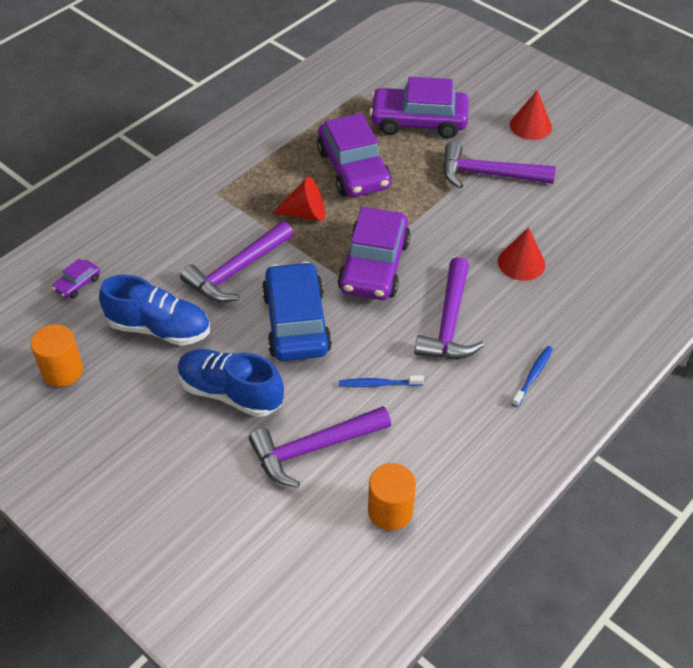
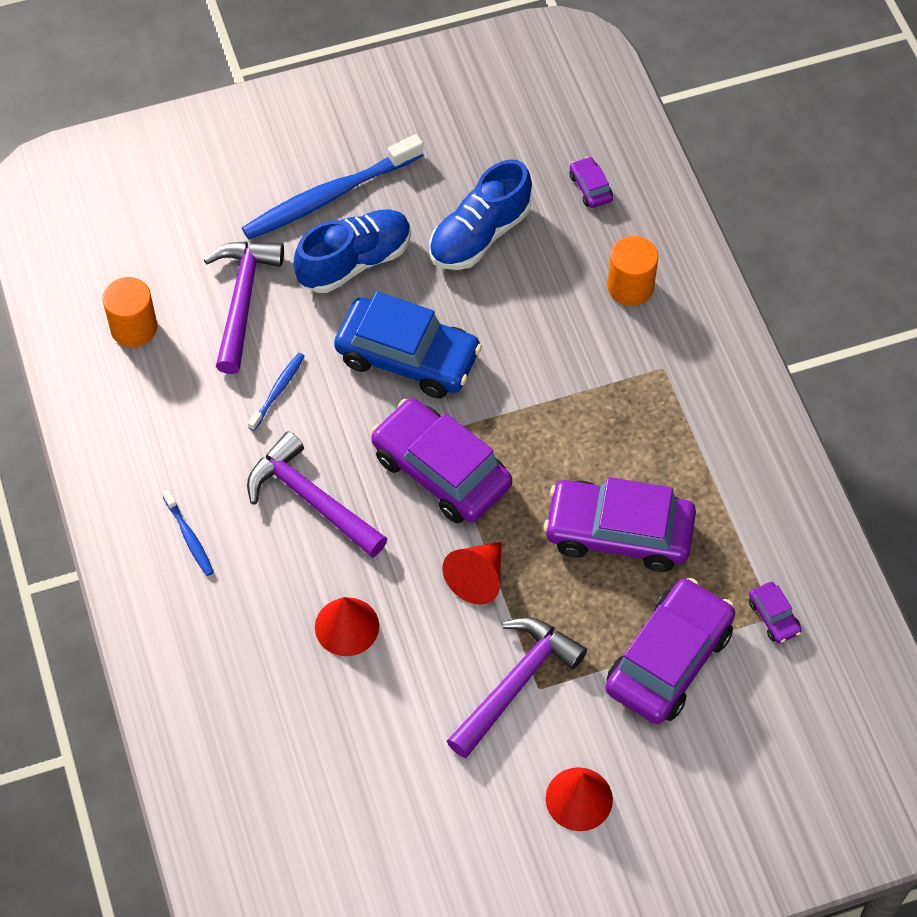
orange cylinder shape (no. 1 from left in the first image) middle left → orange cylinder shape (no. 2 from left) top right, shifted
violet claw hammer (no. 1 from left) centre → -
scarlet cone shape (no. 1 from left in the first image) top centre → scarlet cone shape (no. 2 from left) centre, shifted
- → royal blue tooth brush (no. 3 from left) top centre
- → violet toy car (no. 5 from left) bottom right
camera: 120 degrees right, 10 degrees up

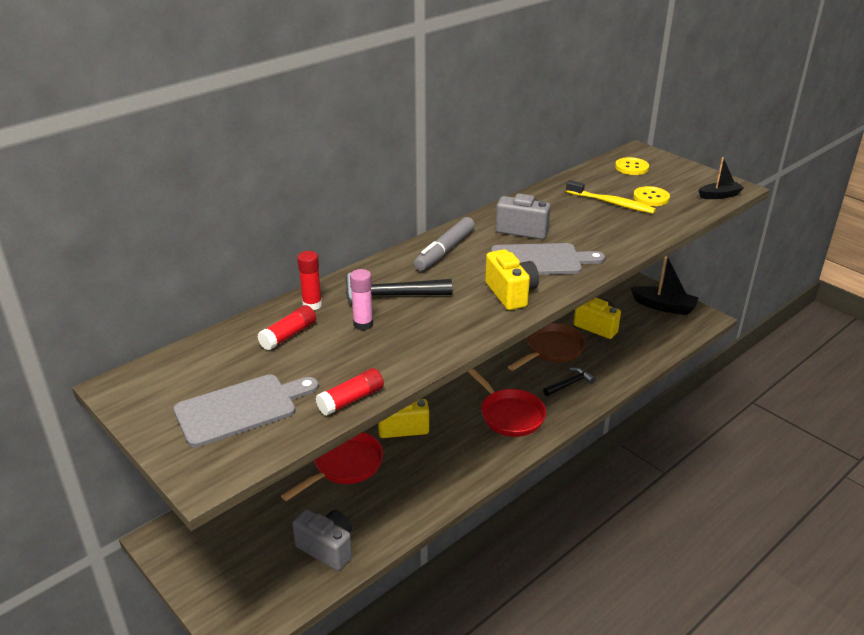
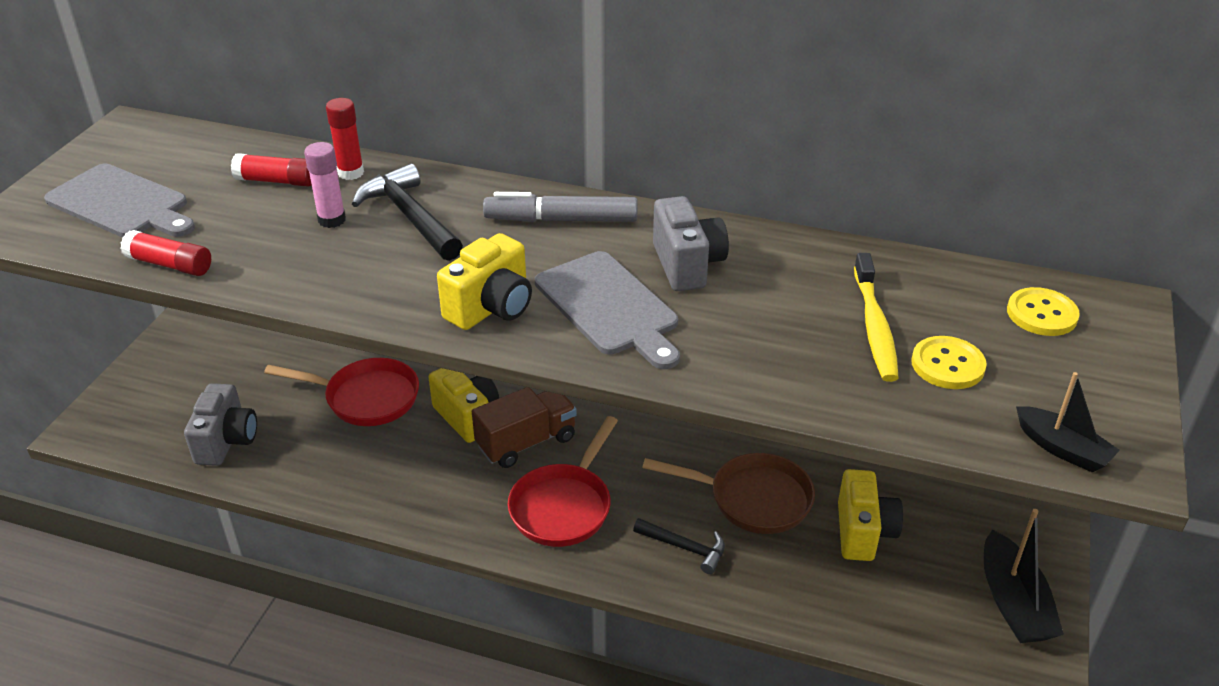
- → brown toy truck centre
camera: 60 degrees right, 5 degrees up

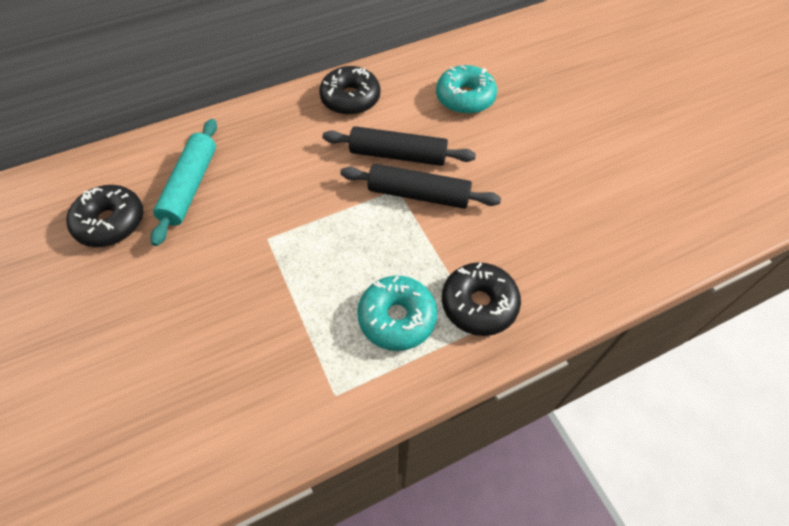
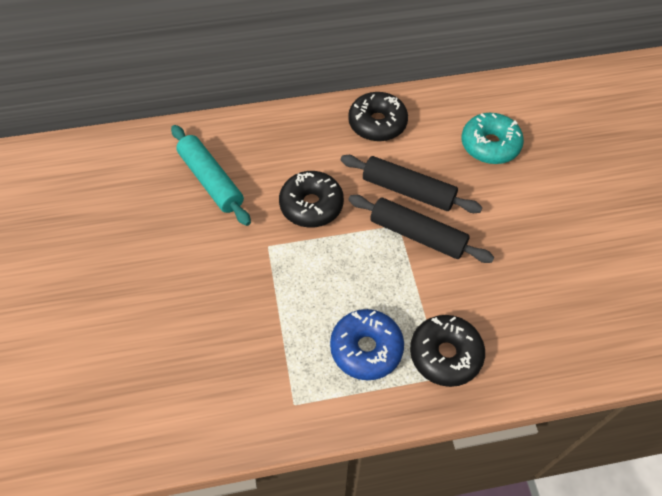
black donut (no. 1 from left) middle left → black donut (no. 1 from left) centre, shifted
turquoise pastry roller middle left, 60 degrees counterclockwise
turquoise donut (no. 1 from left) centre → royal blue donut bottom centre
camera: 15 degrees right, 0 degrees up

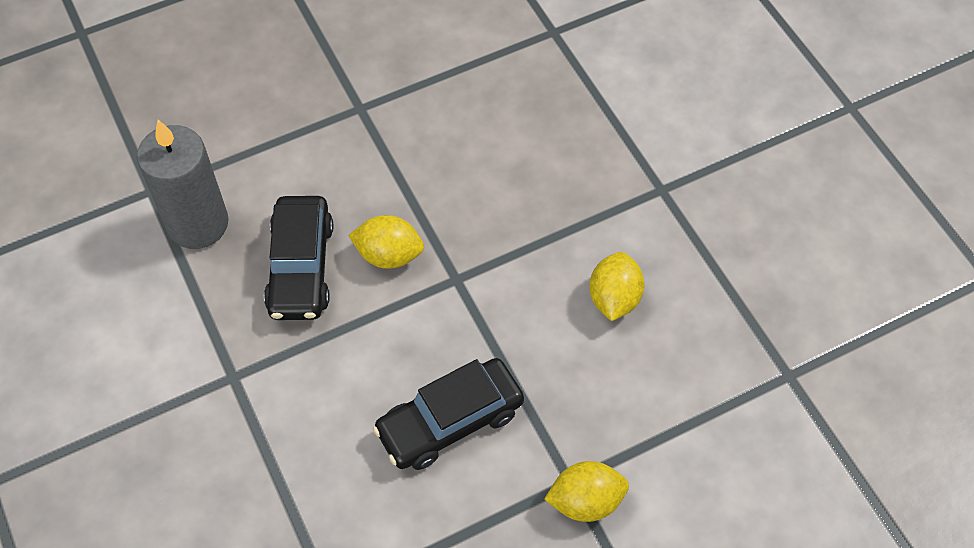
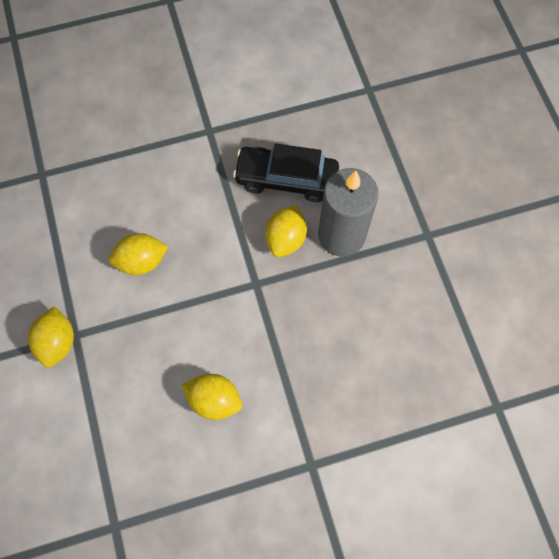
grey pillar candle middle left → grey pillar candle centre, shifted
black toy car (no. 2 from left) bottom centre → golden citrus fruit (no. 2 from left) middle left
camera: 100 degrees right, 10 degrees up

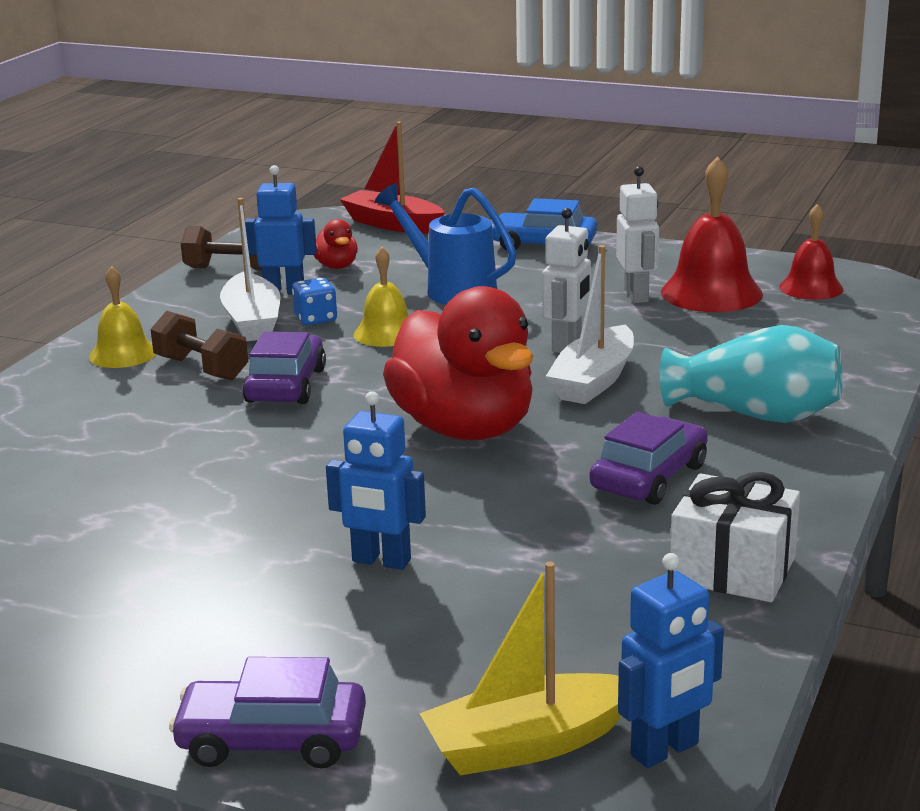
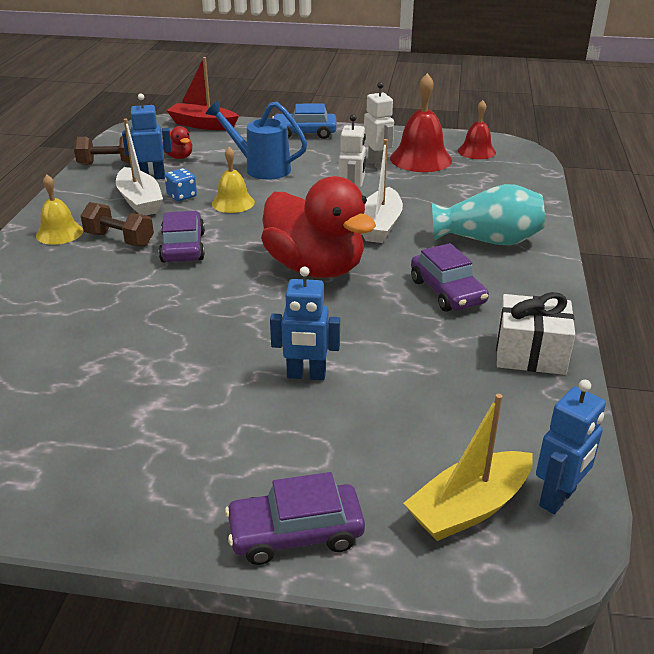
violet toy car (no. 3 from left) middle right, 135 degrees clockwise
camera: 15 degrees left, 10 degrees up

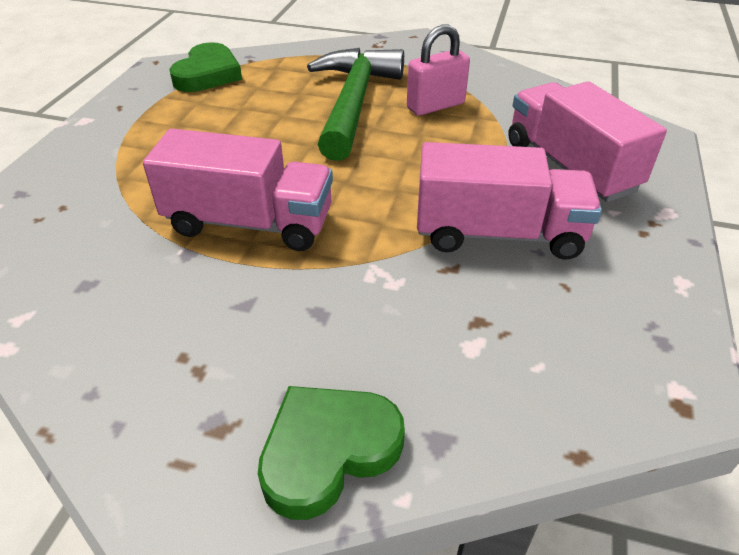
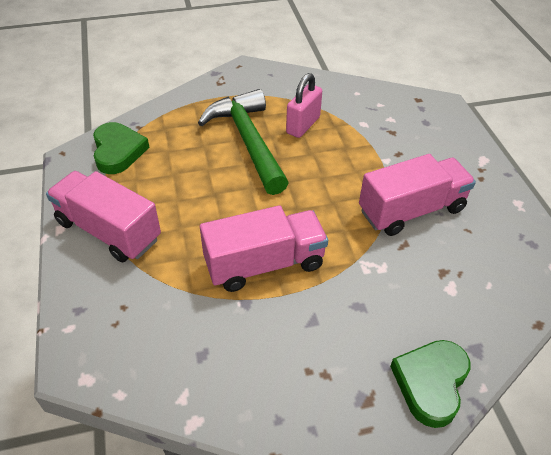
pink toy truck (no. 3 from left in the first image) top right → pink toy truck (no. 1 from left) middle left, shifted
camera: 30 degrees left, 5 degrees up

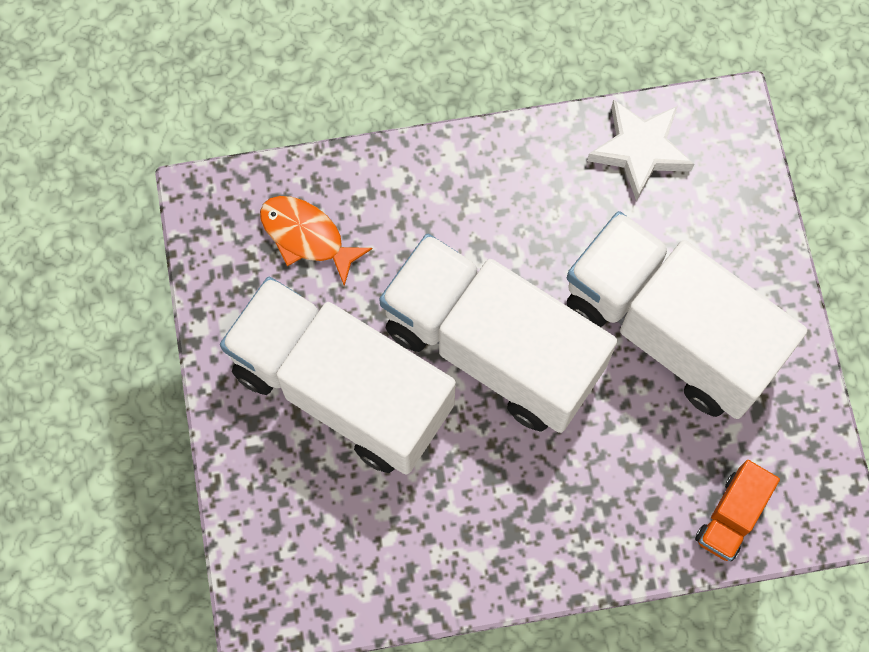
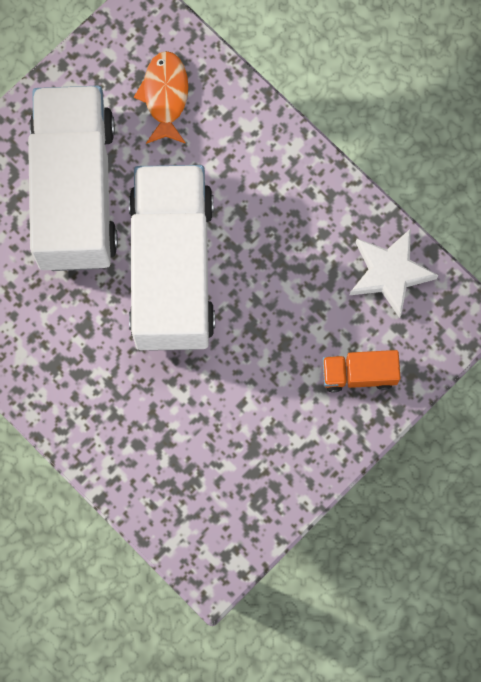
pure white toy truck (no. 3 from left) middle right → -
orange toy truck bottom right → orange toy truck middle right, shifted
camera: 55 degrees right, 5 degrees up

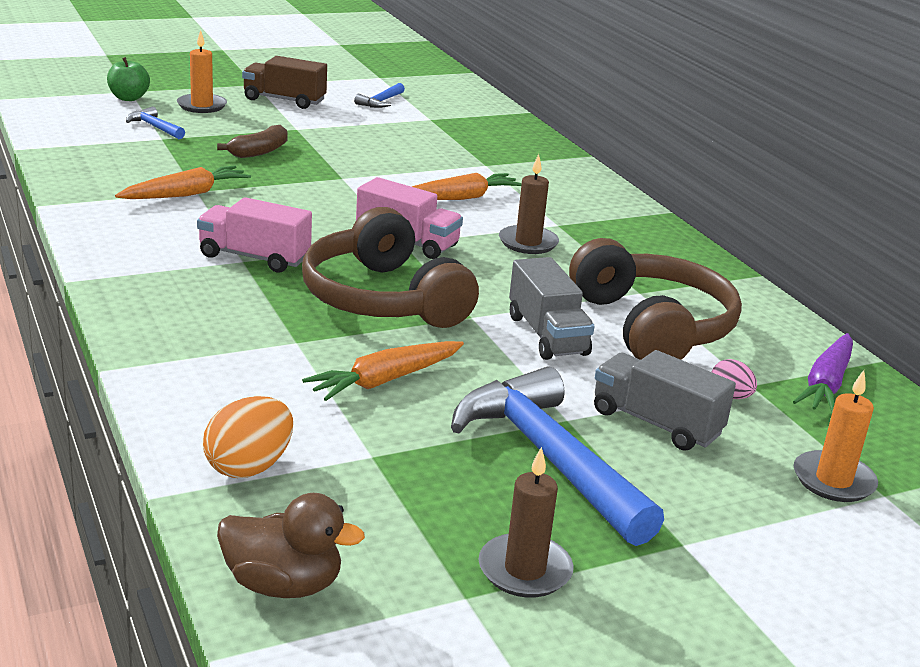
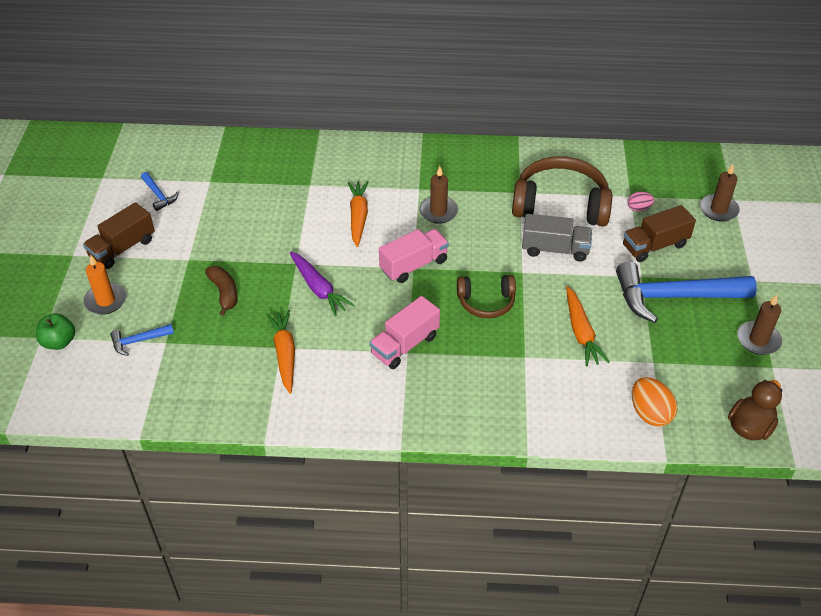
brown headphones (no. 1 from left) centre, x0.56
grey toy truck (no. 2 from left) middle right → brown toy truck (no. 2 from left) middle right
violet root vegetable middle right → violet root vegetable centre, shifted
orange pillar candle (no. 2 from left) middle right → brown pillar candle (no. 2 from left) top right
camera: 60 degrees left, 20 degrees up

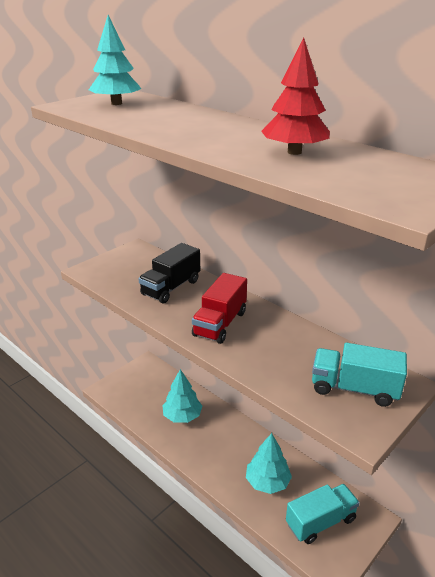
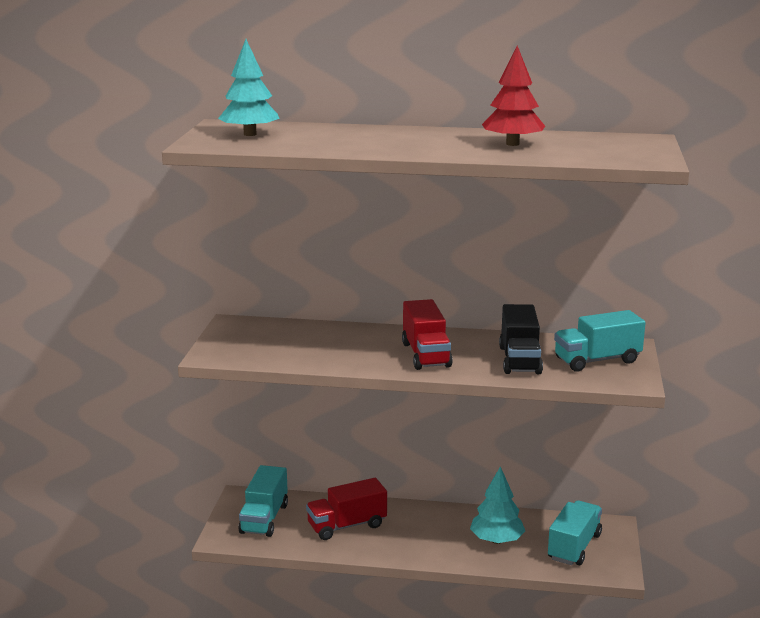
black toy truck centre → black toy truck middle right, shifted
turquoise fir tree (no. 2 from left) bottom centre → scarlet toy truck (no. 1 from left) bottom centre
- → turquoise toy truck (no. 1 from left) bottom centre
camera: 35 degrees left, 10 degrees down

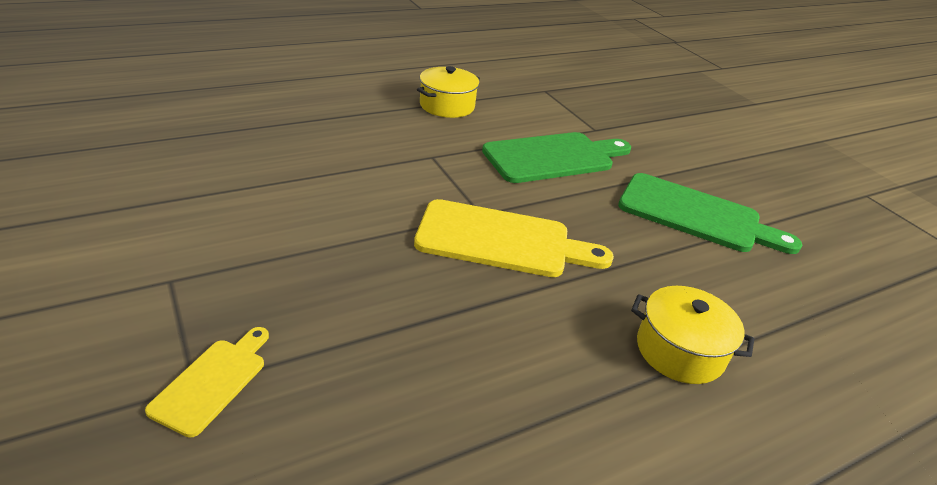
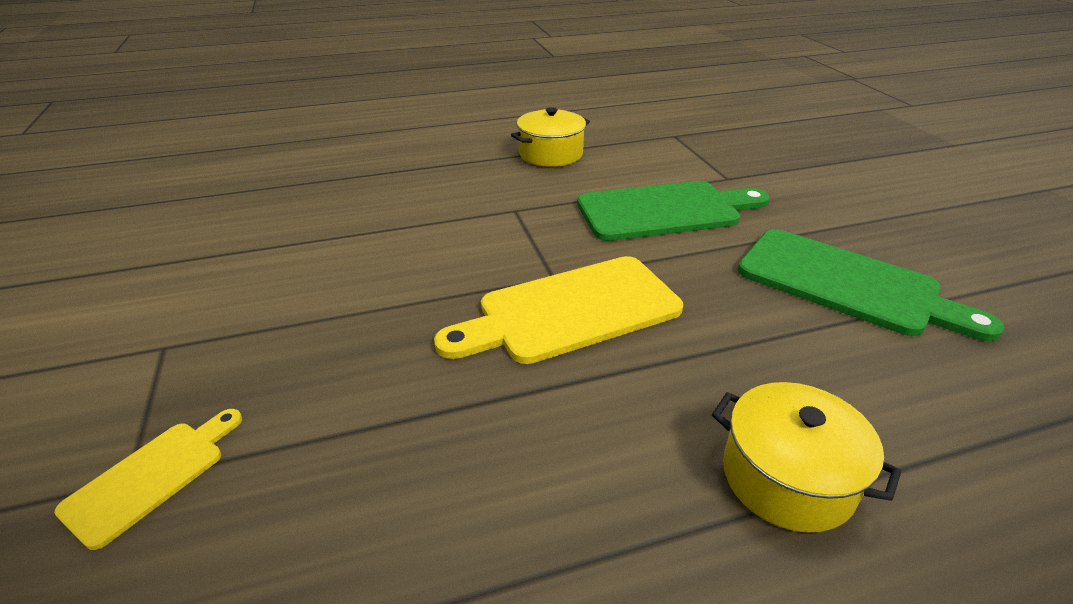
golden chopping board (no. 2 from left) centre, 135 degrees clockwise
camera: 15 degrees right, 0 degrees up

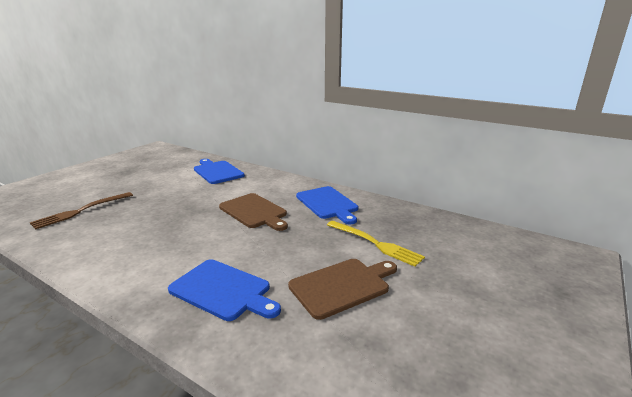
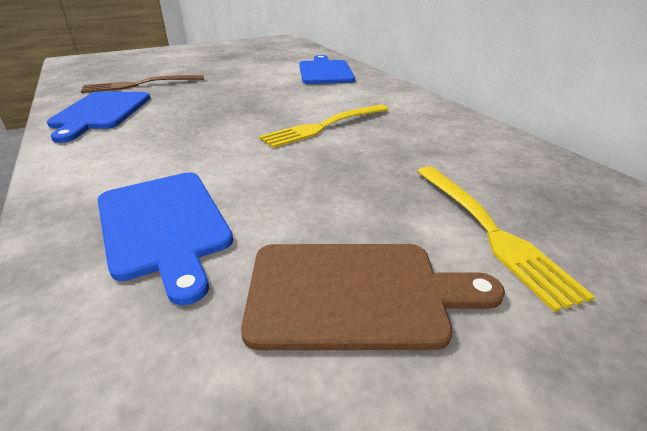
brown chopping board (no. 1 from left) centre → golden dinner fork (no. 1 from left) top centre
royal blue chopping board (no. 3 from left in the first image) centre → royal blue chopping board (no. 1 from left) top left, shifted
camera: 30 degrees right, 10 degrees up

